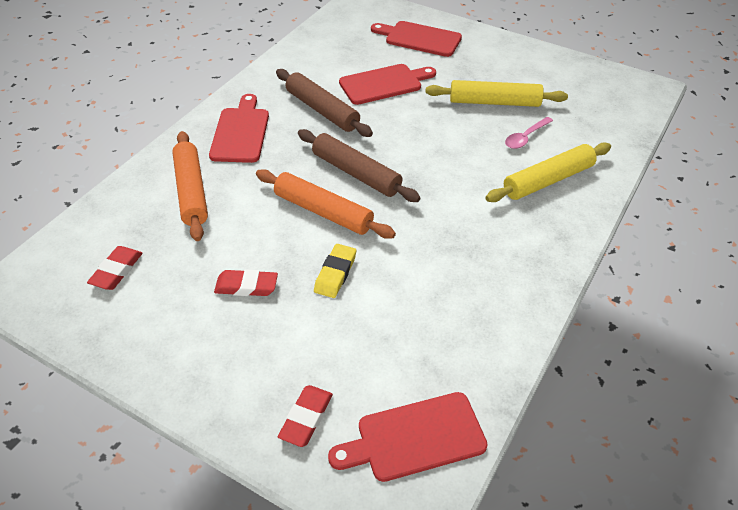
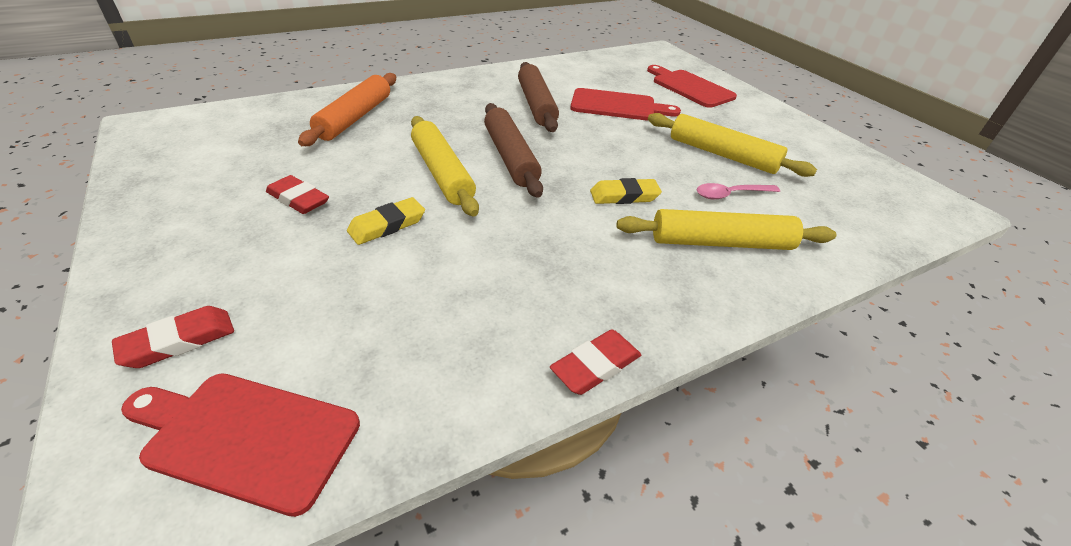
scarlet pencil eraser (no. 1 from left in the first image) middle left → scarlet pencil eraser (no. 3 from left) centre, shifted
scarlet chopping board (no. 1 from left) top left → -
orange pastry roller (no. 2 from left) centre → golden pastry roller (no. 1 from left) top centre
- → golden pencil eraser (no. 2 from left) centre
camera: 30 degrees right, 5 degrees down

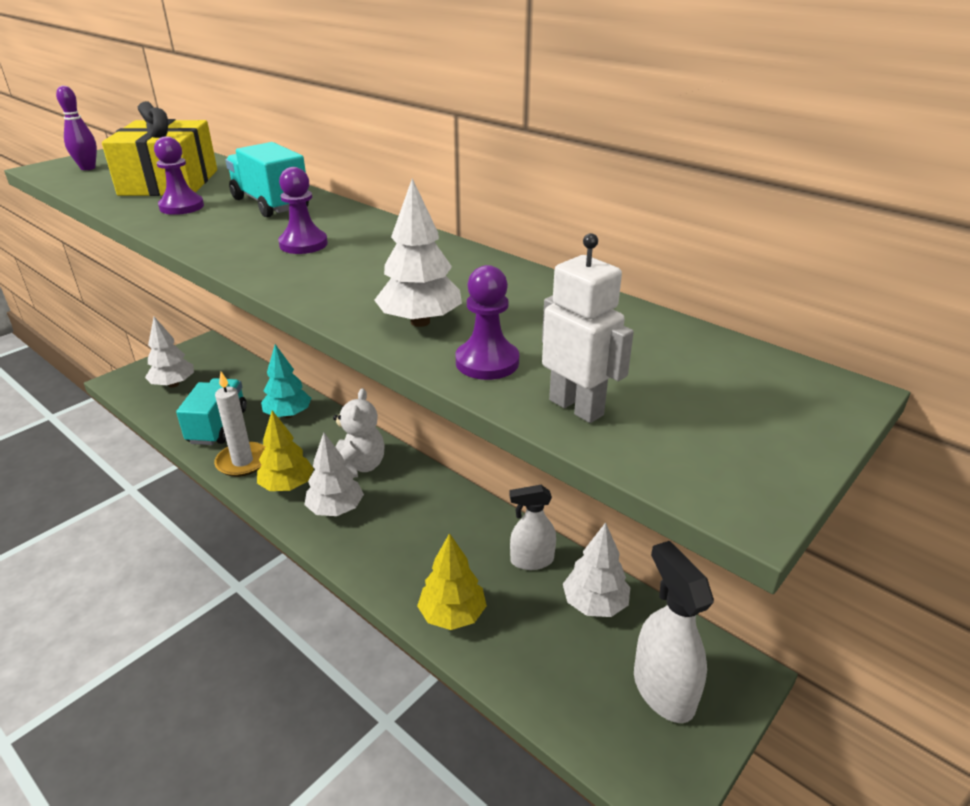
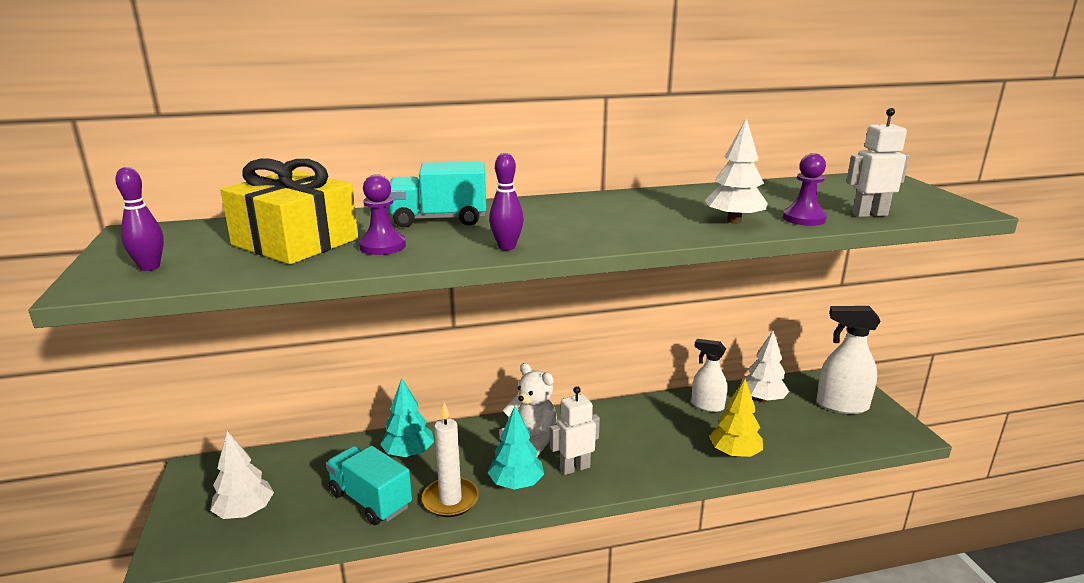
golden fir tree (no. 1 from left) middle left → turquoise fir tree (no. 2 from left) bottom centre
violet pawn (no. 2 from left) top left → -
pure white fir tree (no. 2 from left) centre → pure white toy robot (no. 1 from left) bottom centre
pure white spray bottle (no. 1 from left) centre, 90 degrees clockwise
- → violet tenpin (no. 2 from left) centre
camera: 55 degrees left, 10 degrees down

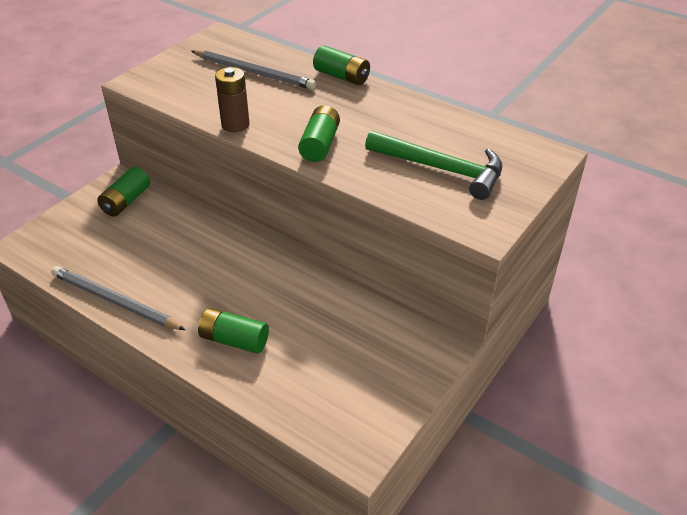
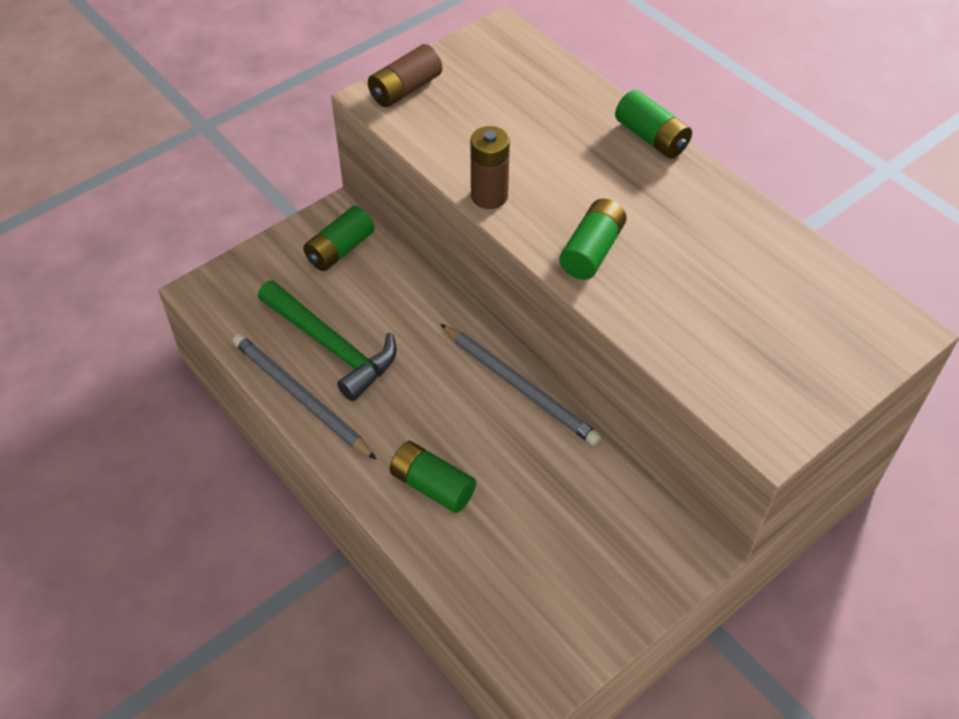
grey pencil (no. 2 from left) top centre → grey pencil (no. 2 from left) centre, shifted
green claw hammer top centre → green claw hammer centre, shifted
- → brown AA battery (no. 1 from left) top centre
camera: 15 degrees right, 10 degrees up

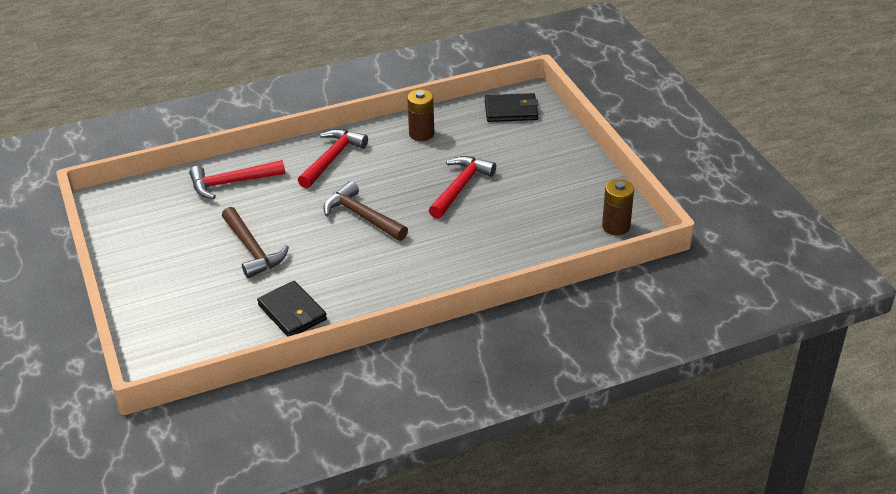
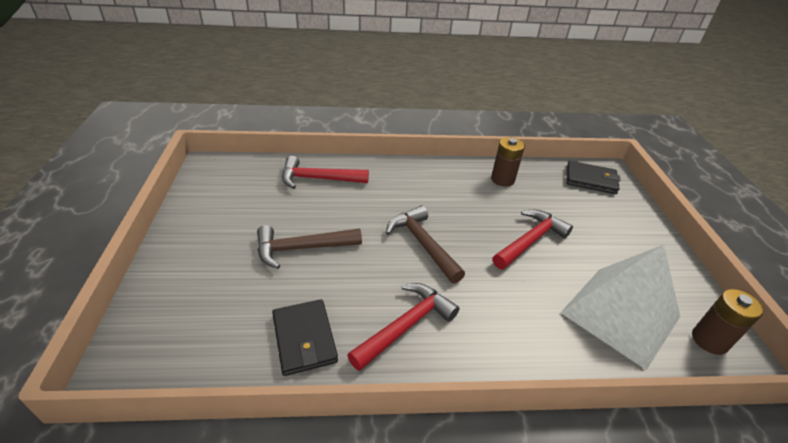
brown claw hammer (no. 1 from left) middle left → brown claw hammer (no. 1 from left) centre, 90 degrees clockwise
scarlet claw hammer (no. 2 from left) top centre → scarlet claw hammer (no. 2 from left) bottom centre, shifted
- → pure white pyramid bottom right
camera: 15 degrees right, 0 degrees up

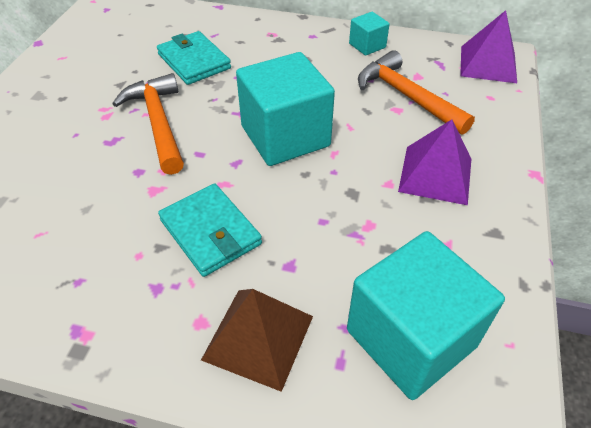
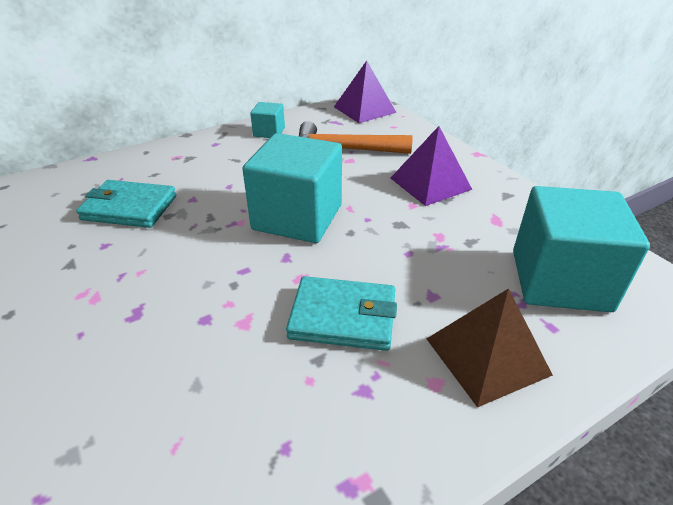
orange claw hammer (no. 1 from left) top left → -
camera: 45 degrees left, 10 degrees down

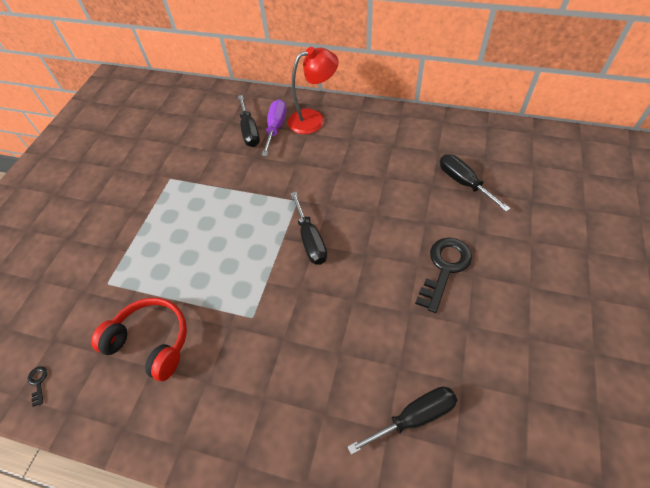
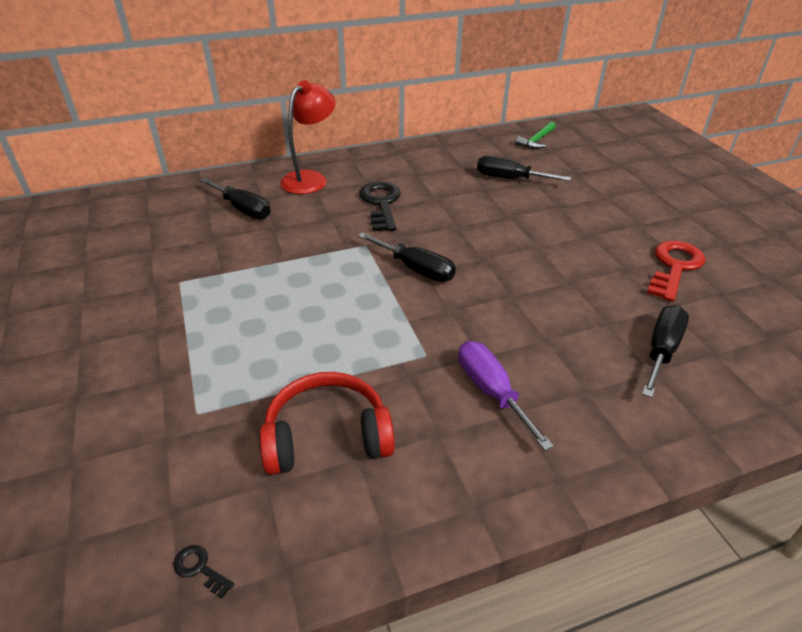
violet screwdriver top centre → violet screwdriver centre, shifted
black key (no. 2 from left) middle right → black key (no. 2 from left) top centre, shifted
- → green claw hammer top right
- → scarlet key middle right
camera: 40 degrees left, 15 degrees down

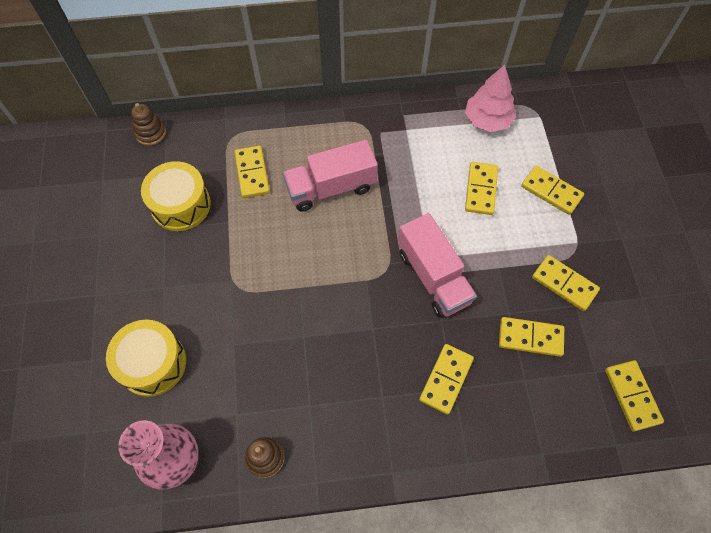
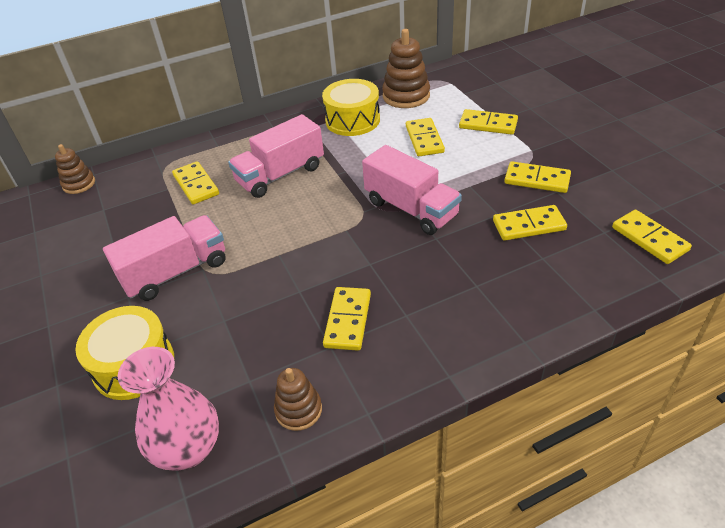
golden snare drum (no. 2 from left) middle left → golden snare drum (no. 2 from left) top centre, shifted
golden domino (no. 2 from left) bottom centre → golden domino (no. 2 from left) centre, shifted
pink fir tree top right → brown ring stacker (no. 3 from left) top centre
- → pink toy truck (no. 1 from left) middle left
camera: 15 degrees left, 20 degrees down

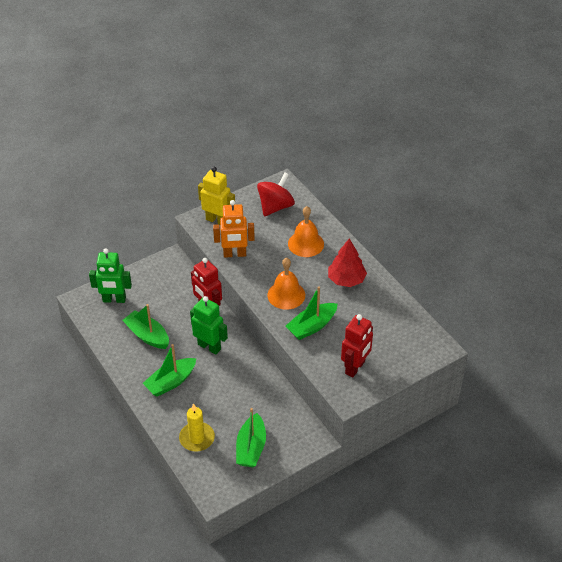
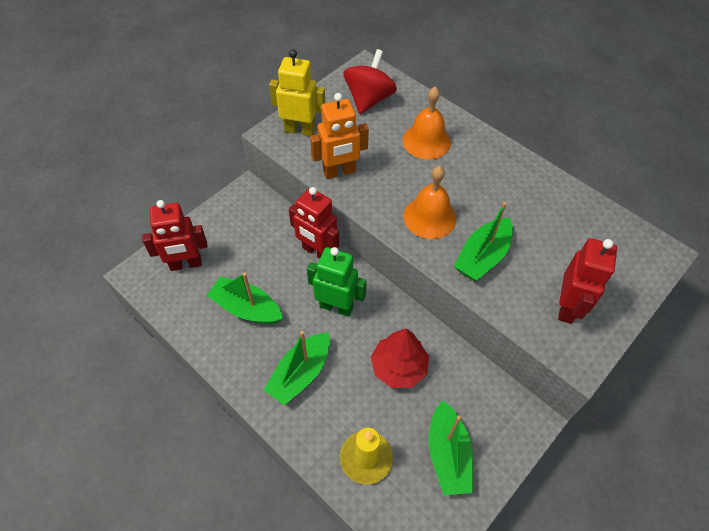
green toy robot (no. 1 from left) middle left → scarlet toy robot (no. 1 from left) middle left
scarlet fir tree centre → scarlet fir tree bottom centre, shifted
camera: 15 degrees left, 10 degrees up

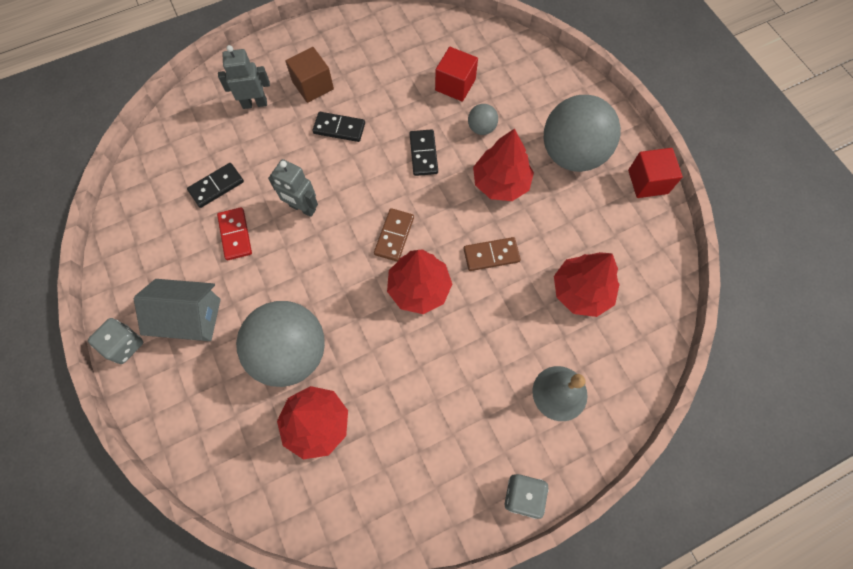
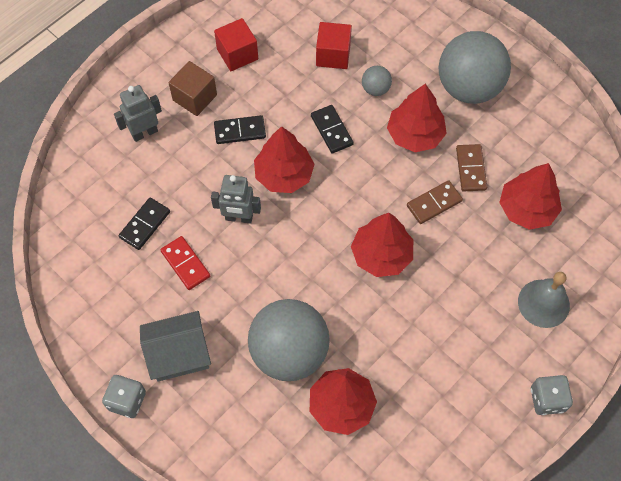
brown domino (no. 1 from left in the first image) centre → brown domino (no. 2 from left) middle right, shifted
scarlet solid cube (no. 2 from left in the first image) top right → scarlet solid cube (no. 1 from left) top centre, shifted
- → scarlet fir tree (no. 1 from left) top centre
camera: 20 degrees left, 5 degrees down

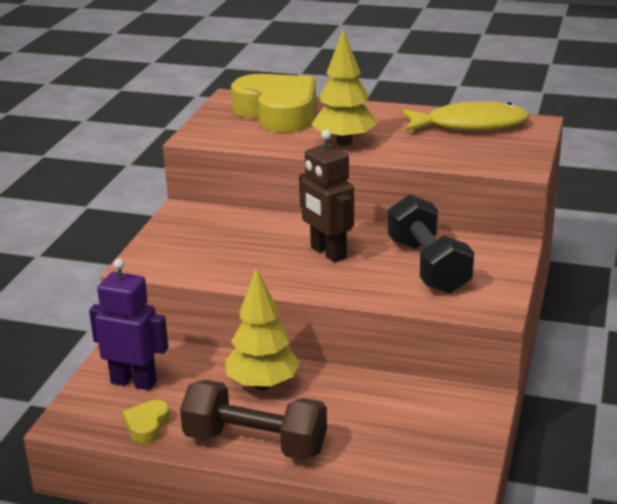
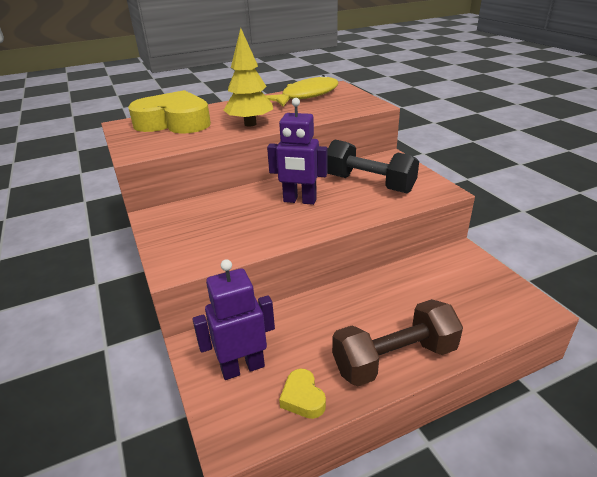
golden fir tree (no. 1 from left) centre → -
brown toy robot centre → violet toy robot (no. 2 from left) top centre
camera: 40 degrees left, 5 degrees up

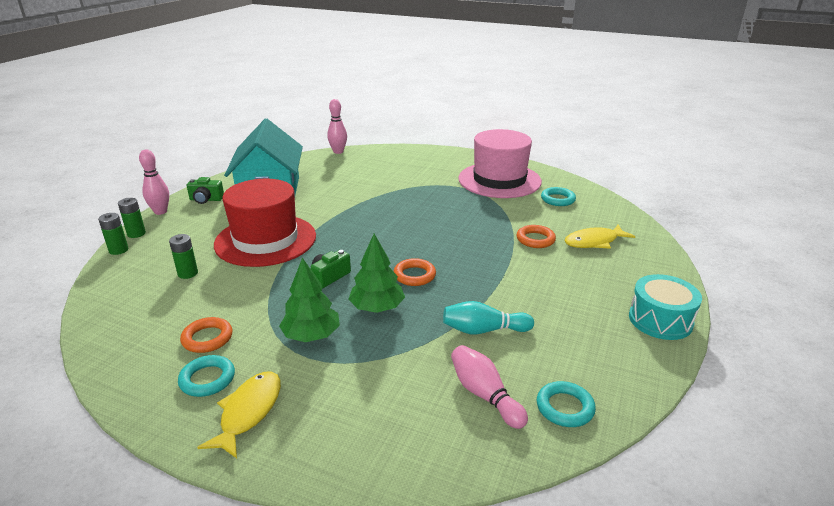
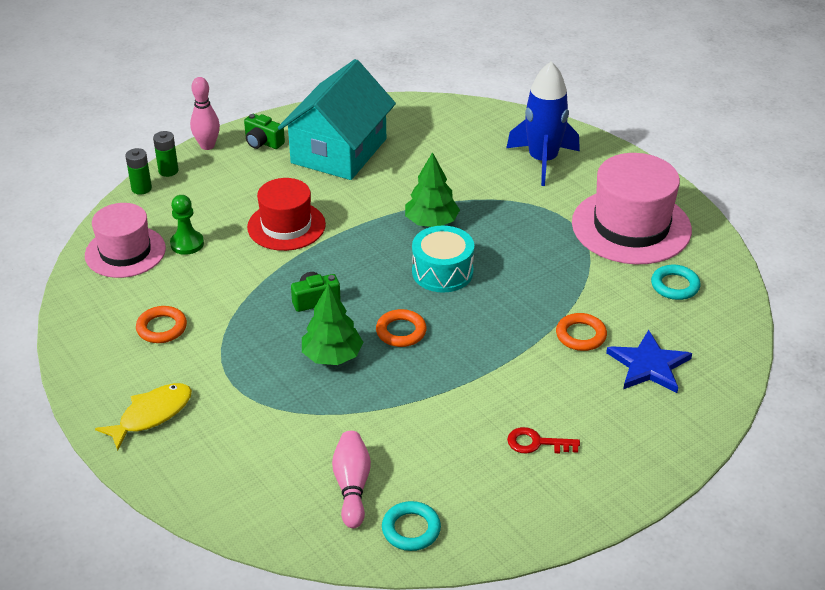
green AA battery (no. 3 from left) middle left → green pawn middle left
turquoise torus (no. 1 from left) bottom left → -
scarlet tall hat middle left → scarlet tall hat centre, x0.66
green fir tree (no. 1 from left in the first image) centre → green fir tree (no. 2 from left) top centre, shifted
pink tenpin (no. 2 from left) top centre → -
turquoise tenpin centre → -
golden fish (no. 2 from left) middle right → royal blue star shape middle right
turquoise snare drum middle right → turquoise snare drum centre, shifted
- → pink tall hat (no. 1 from left) middle left
- → royal blue spaceship top centre
- → scarlet key bottom centre
camera: 30 degrees right, 10 degrees up

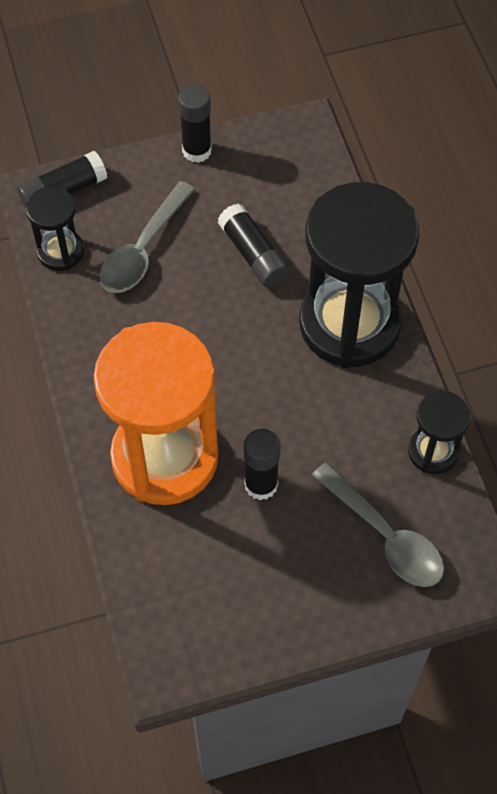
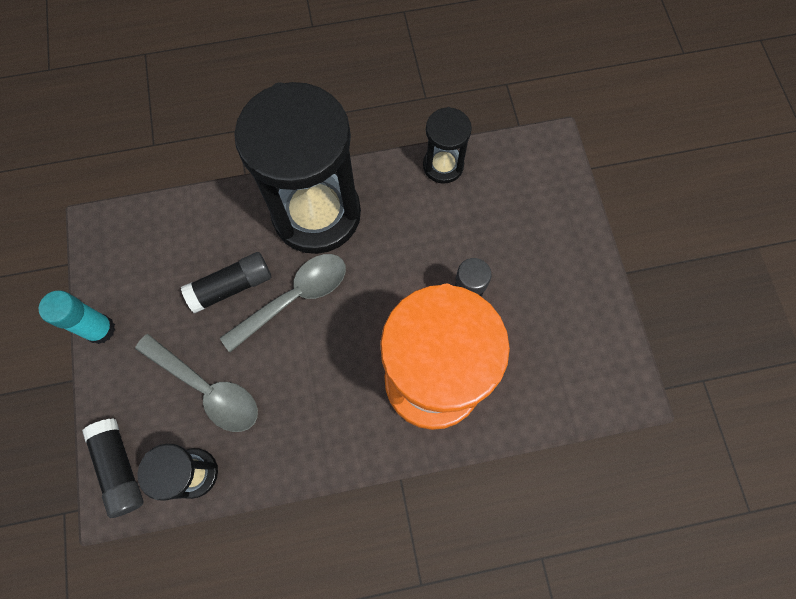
black stick of glue (no. 2 from left) top centre → turquoise stick of glue middle left
grey teaspoon (no. 2 from left) middle right → grey teaspoon (no. 2 from left) centre, shifted
camera: 85 degrees left, 10 degrees up

